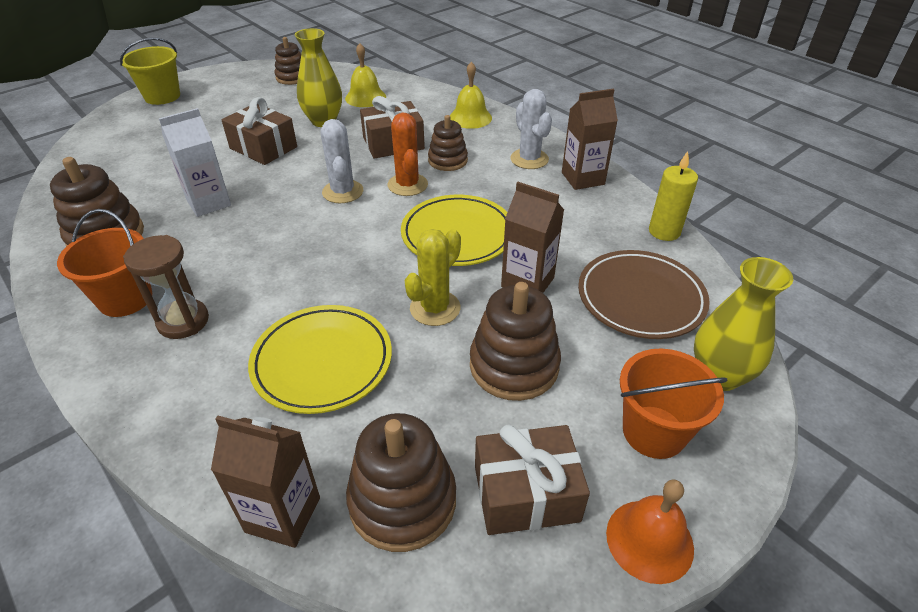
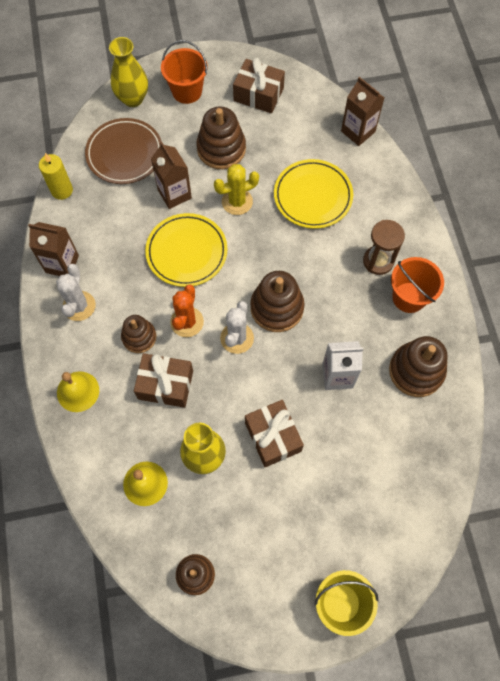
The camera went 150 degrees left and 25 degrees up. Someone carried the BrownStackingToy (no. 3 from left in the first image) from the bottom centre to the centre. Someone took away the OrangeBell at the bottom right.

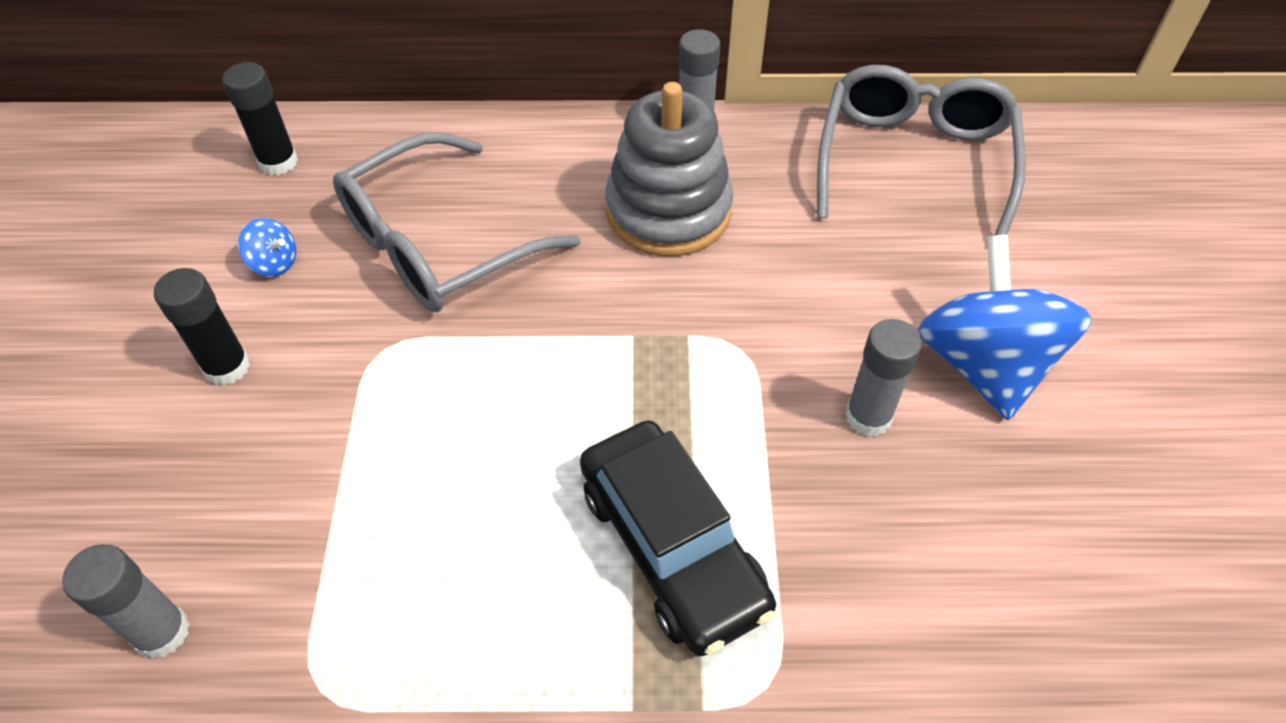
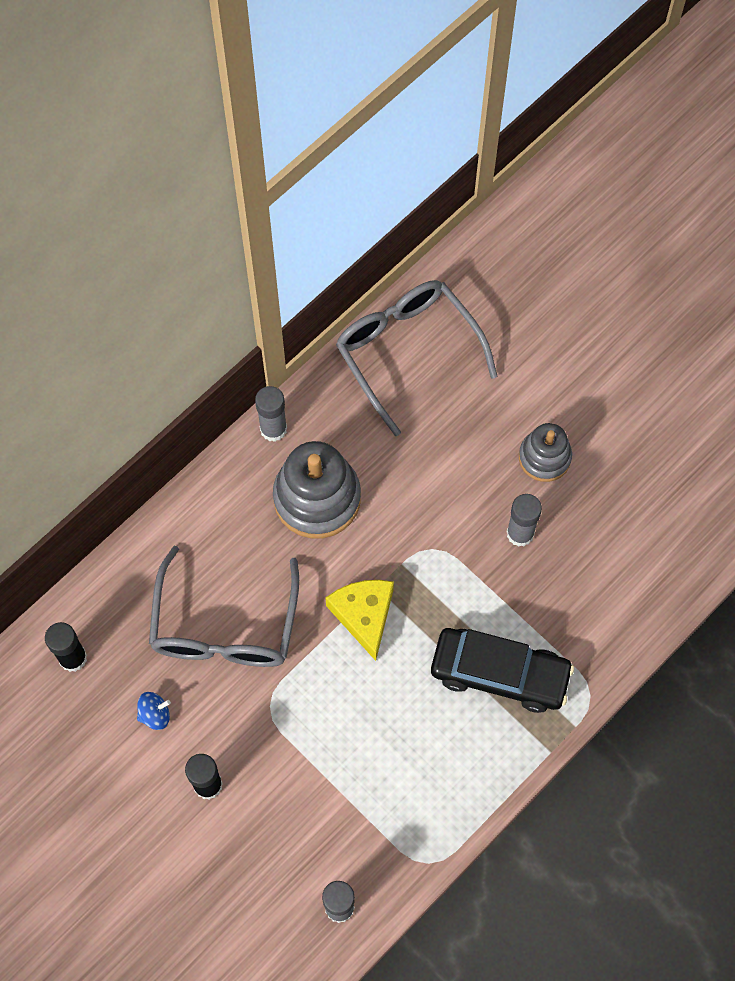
The camera went 45 degrees left and 15 degrees up. Someone put down the YellowCheese at the centre. Someone swapped the BlueSpinningTop (no. 2 from left) at the middle right for the GreyStackingToy (no. 2 from left) at the middle right.

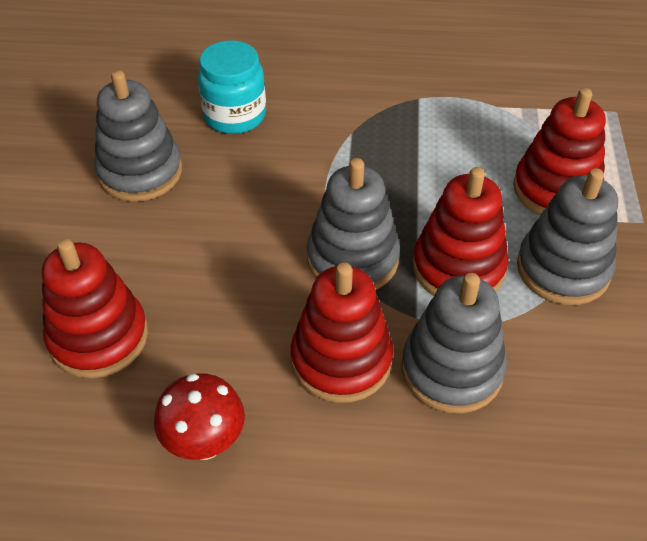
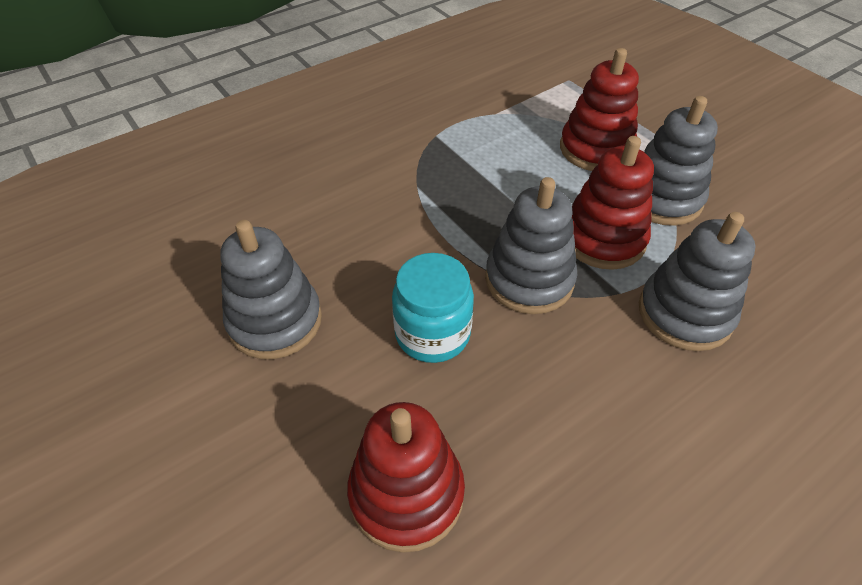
The camera went 40 degrees left and 0 degrees up. Someone carried the TurquoiseJar from the top centre to the centre. Someone took away the RedMushroom at the bottom left. Someone took away the RedStackingToy (no. 2 from left) at the centre.

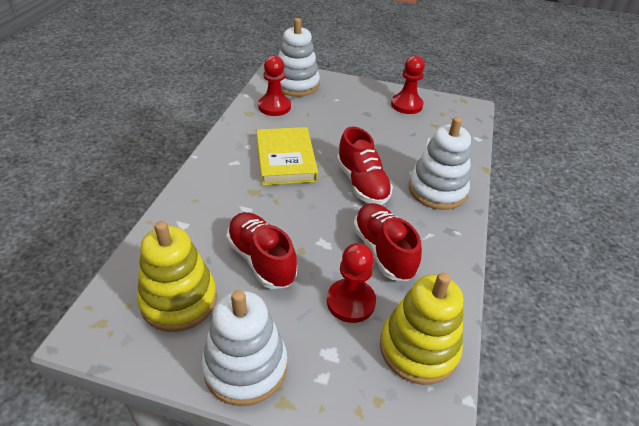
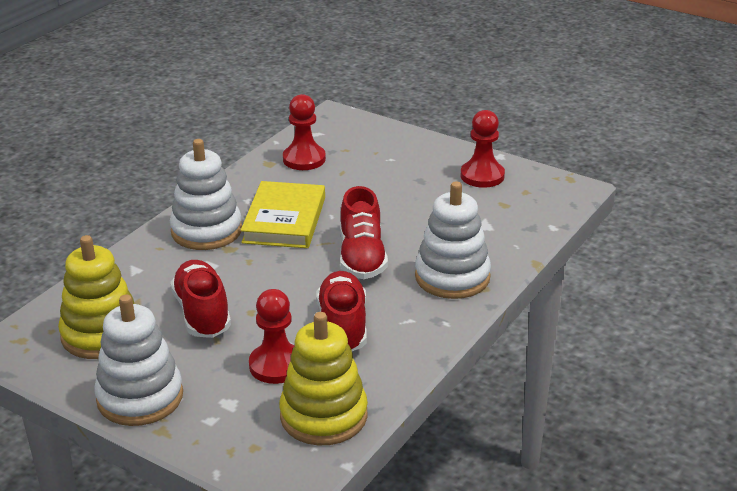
The camera went 20 degrees right and 10 degrees down. Someone carried the WhiteStackingToy (no. 2 from left) from the top centre to the middle left.

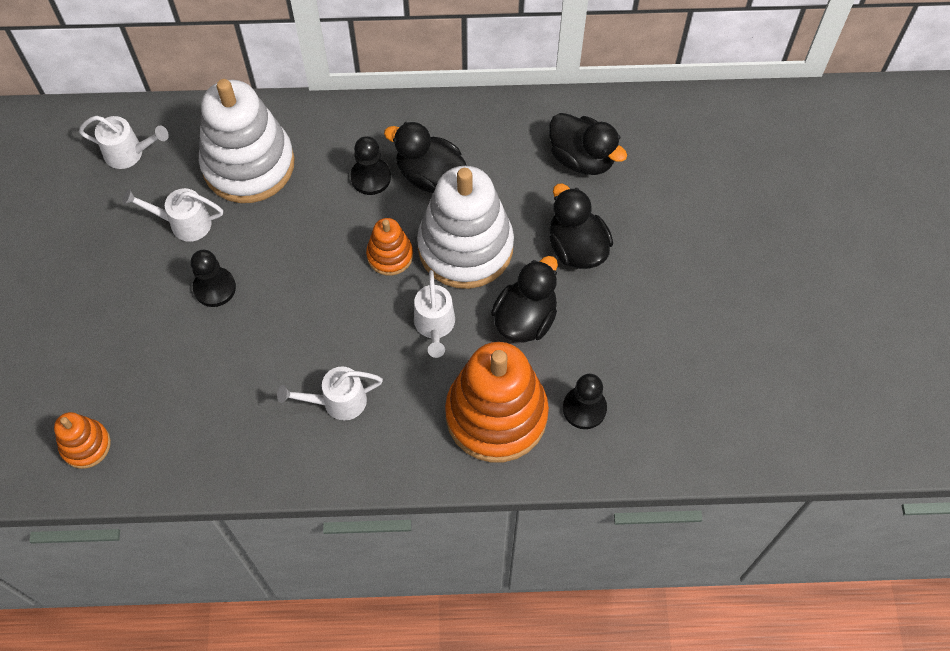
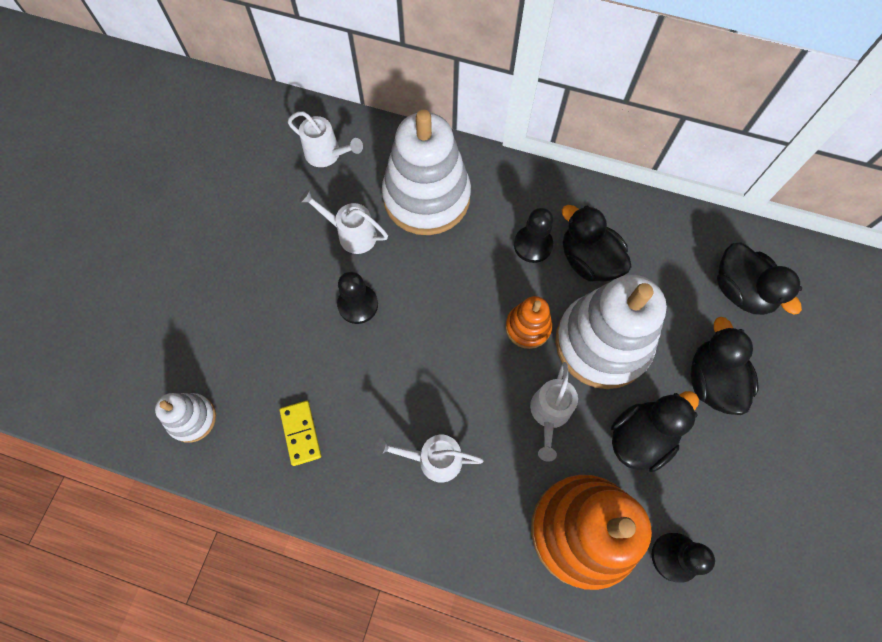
The camera went 20 degrees right and 5 degrees up. Someone repainted the OrangeStackingToy (no. 1 from left) at the bottom left, which became the WhiteStackingToy (no. 1 from left) at the middle left. Someone put down the YellowDomino at the bottom centre.

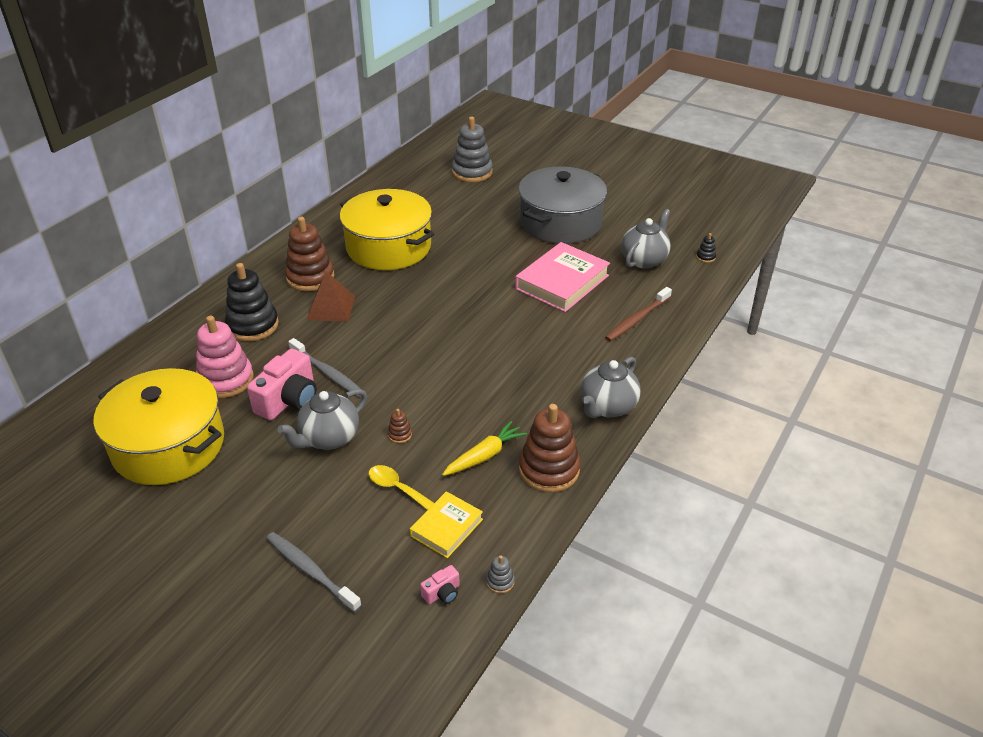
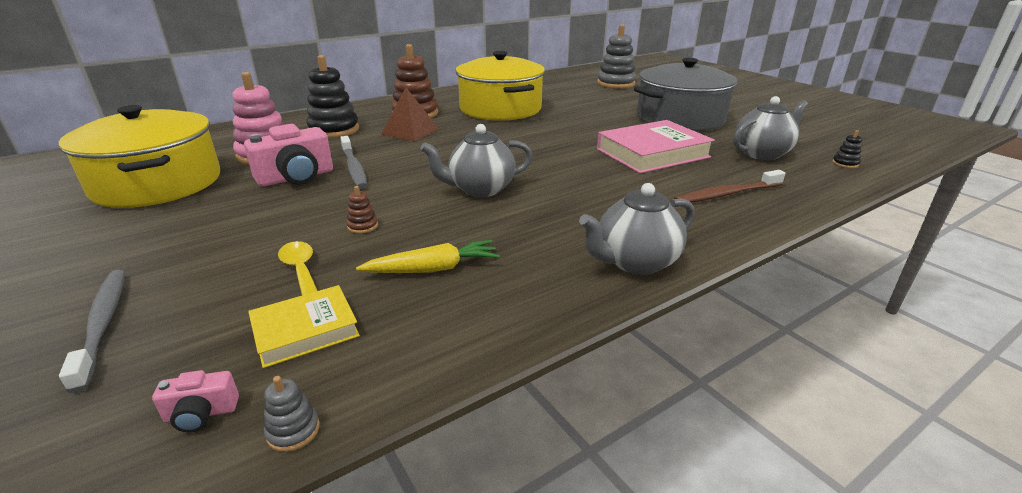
The camera went 25 degrees right and 10 degrees down. Someone carried the GreyTeapot (no. 1 from left) from the middle left to the top centre. Someone took away the BrownStackingToy (no. 3 from left) at the centre.

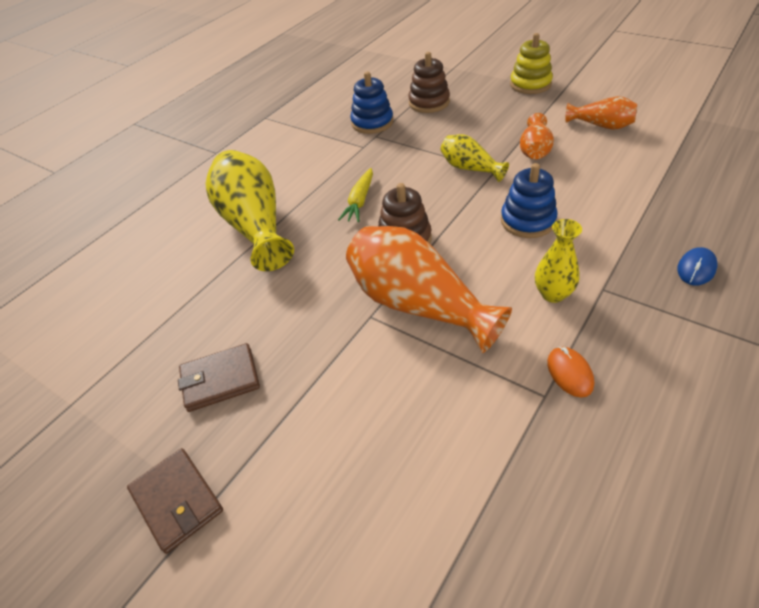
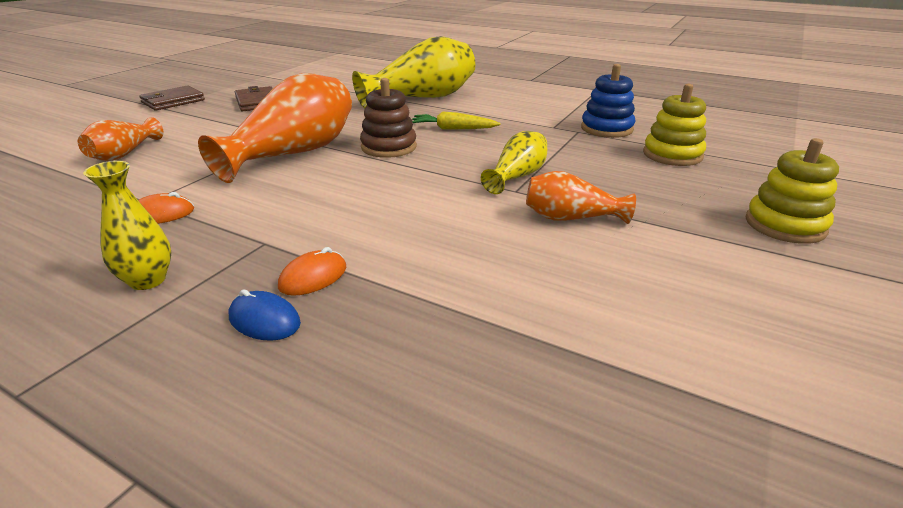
The camera went 80 degrees right and 15 degrees down. Someone carried the OrangeVase (no. 3 from left in the first image) from the top right to the top left. Someone carried the YellowVase (no. 3 from left in the first image) from the middle right to the middle left. Someone put down the OrangeMouse (no. 2 from left) at the centre. Someone repainted the BrownStackingToy (no. 2 from left) at the top centre, which became the YellowStackingToy (no. 1 from left) at the top right. Someone took away the BlueStackingToy (no. 2 from left) at the top right.

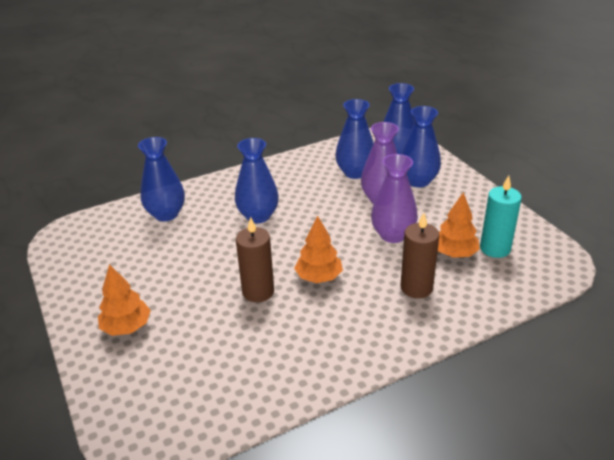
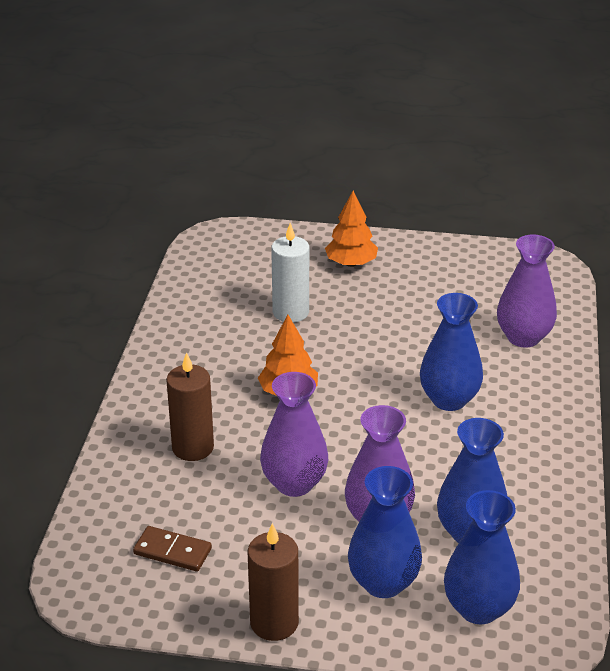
The camera went 125 degrees right and 0 degrees up. Someone swapped the TurquoiseCandle at the middle right for the BrownDomino at the bottom left. Someone carried the BrownCandle (no. 1 from left in the first image) from the centre to the bottom centre. Someone put down the WhiteCandle at the centre. Someone repainted the BlueVase (no. 1 from left) at the middle left, which became the PurpleVase (no. 3 from left) at the middle right. Someone took away the OrangeTree (no. 3 from left) at the middle right.

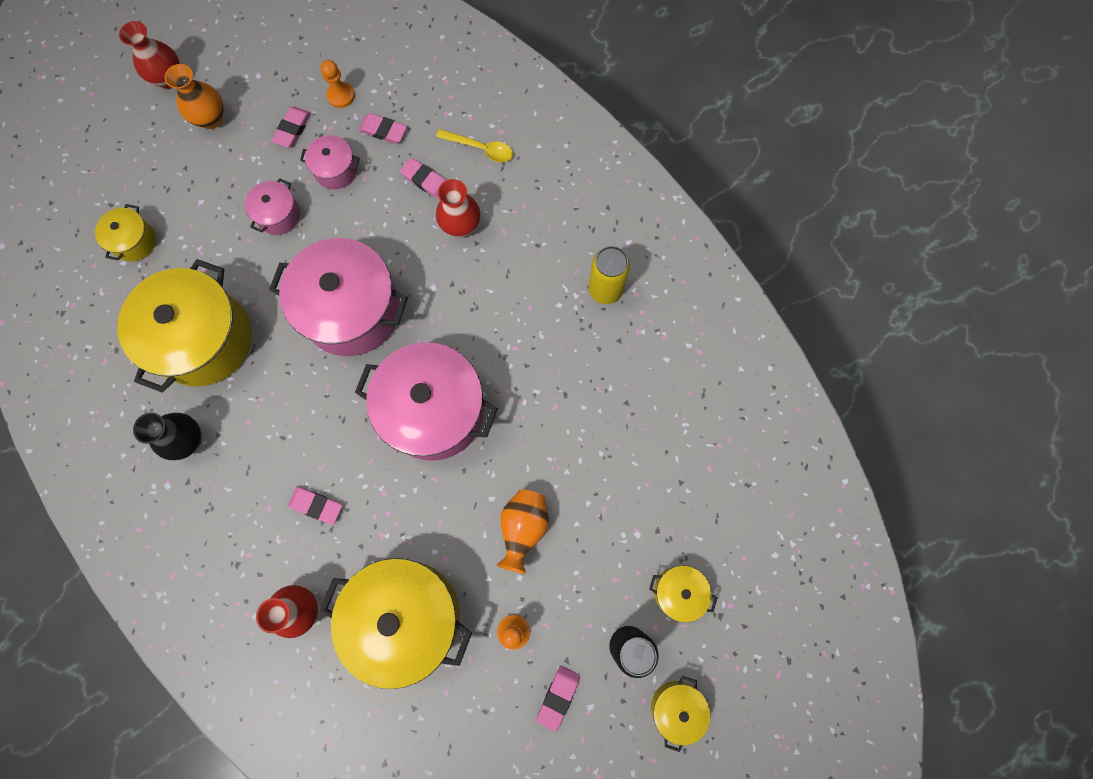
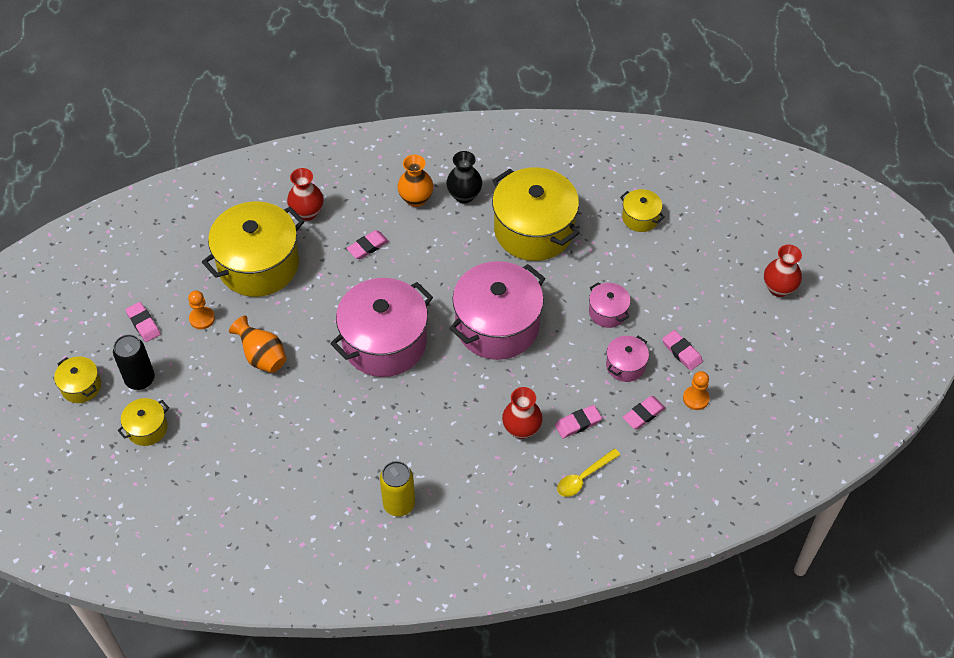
The camera went 120 degrees right and 20 degrees down. Someone carried the OrangeVase (no. 1 from left in the first image) from the top left to the top centre.

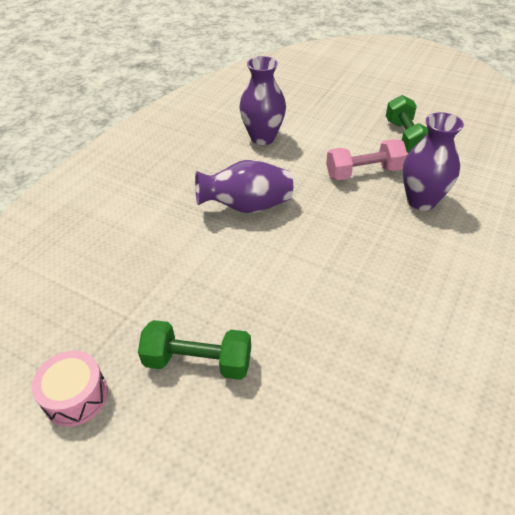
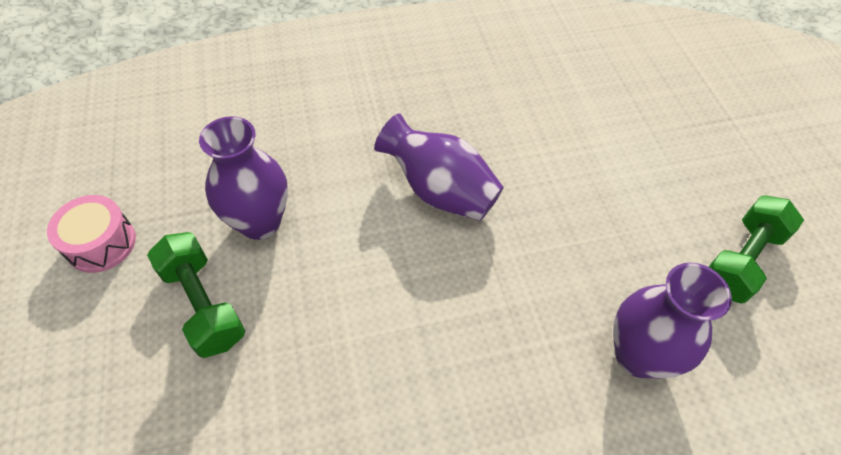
The camera went 45 degrees right and 10 degrees up. Someone carried the PurpleVase (no. 2 from left in the first image) from the top centre to the middle left. Someone took away the PinkDumbbell at the top right.

